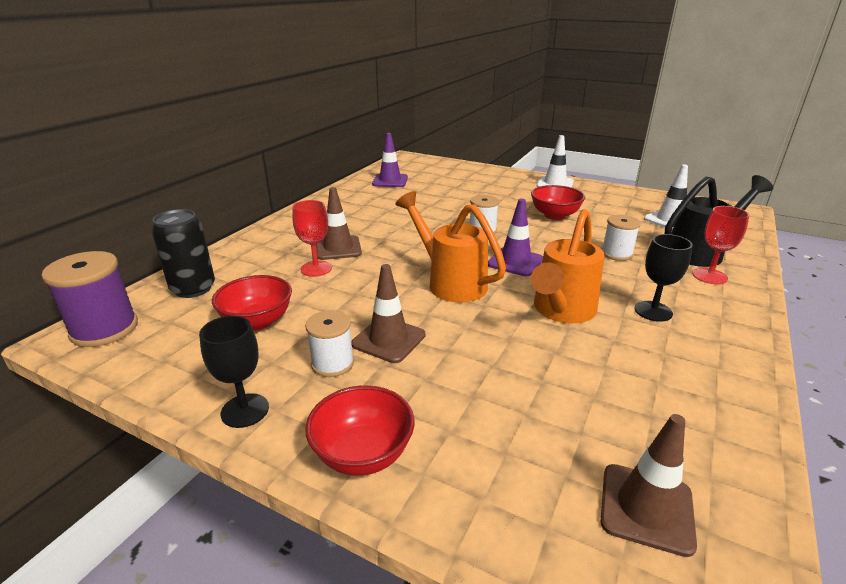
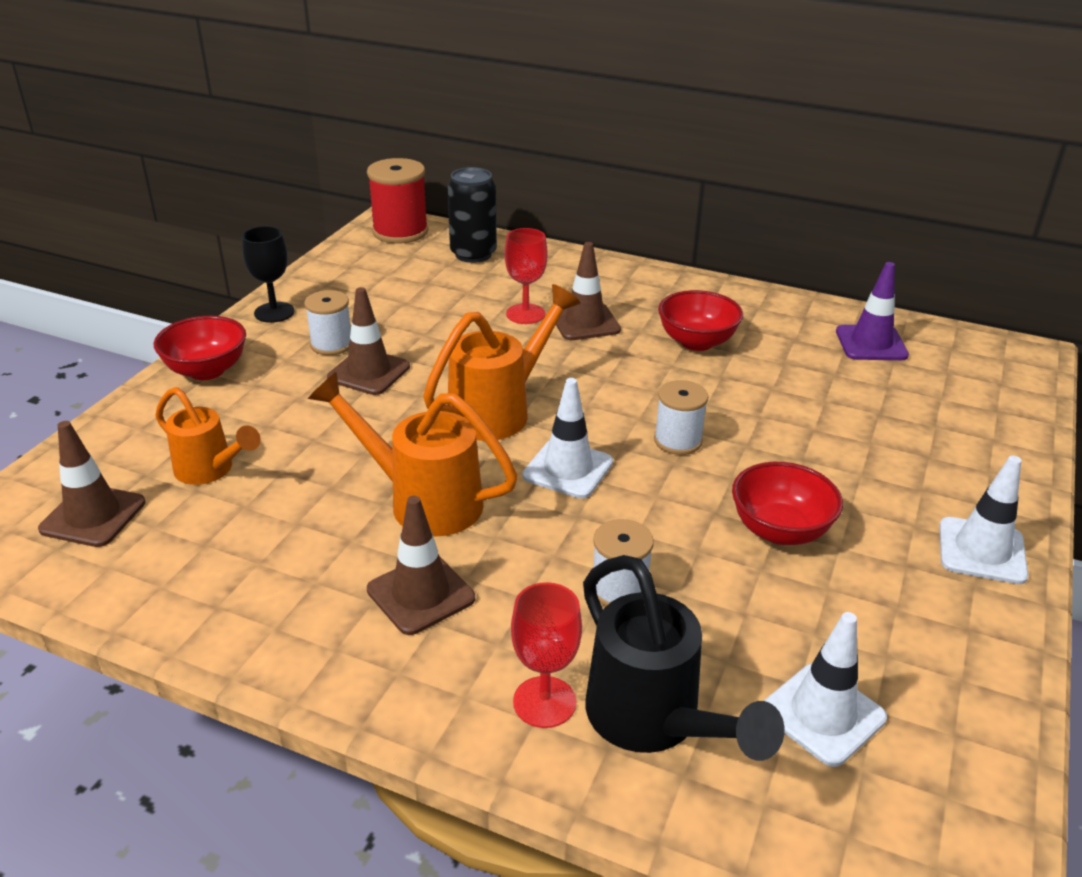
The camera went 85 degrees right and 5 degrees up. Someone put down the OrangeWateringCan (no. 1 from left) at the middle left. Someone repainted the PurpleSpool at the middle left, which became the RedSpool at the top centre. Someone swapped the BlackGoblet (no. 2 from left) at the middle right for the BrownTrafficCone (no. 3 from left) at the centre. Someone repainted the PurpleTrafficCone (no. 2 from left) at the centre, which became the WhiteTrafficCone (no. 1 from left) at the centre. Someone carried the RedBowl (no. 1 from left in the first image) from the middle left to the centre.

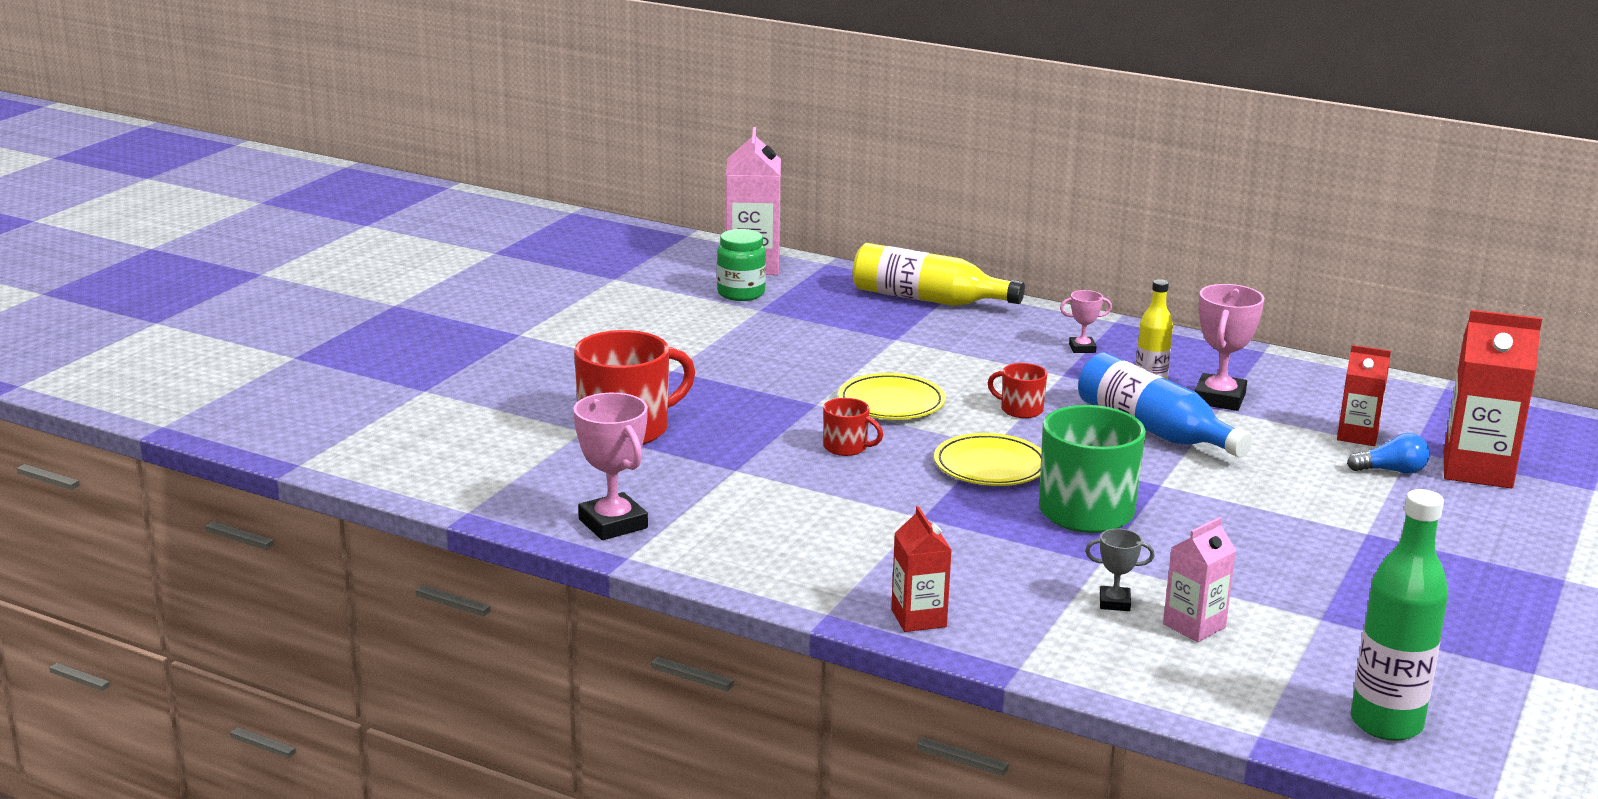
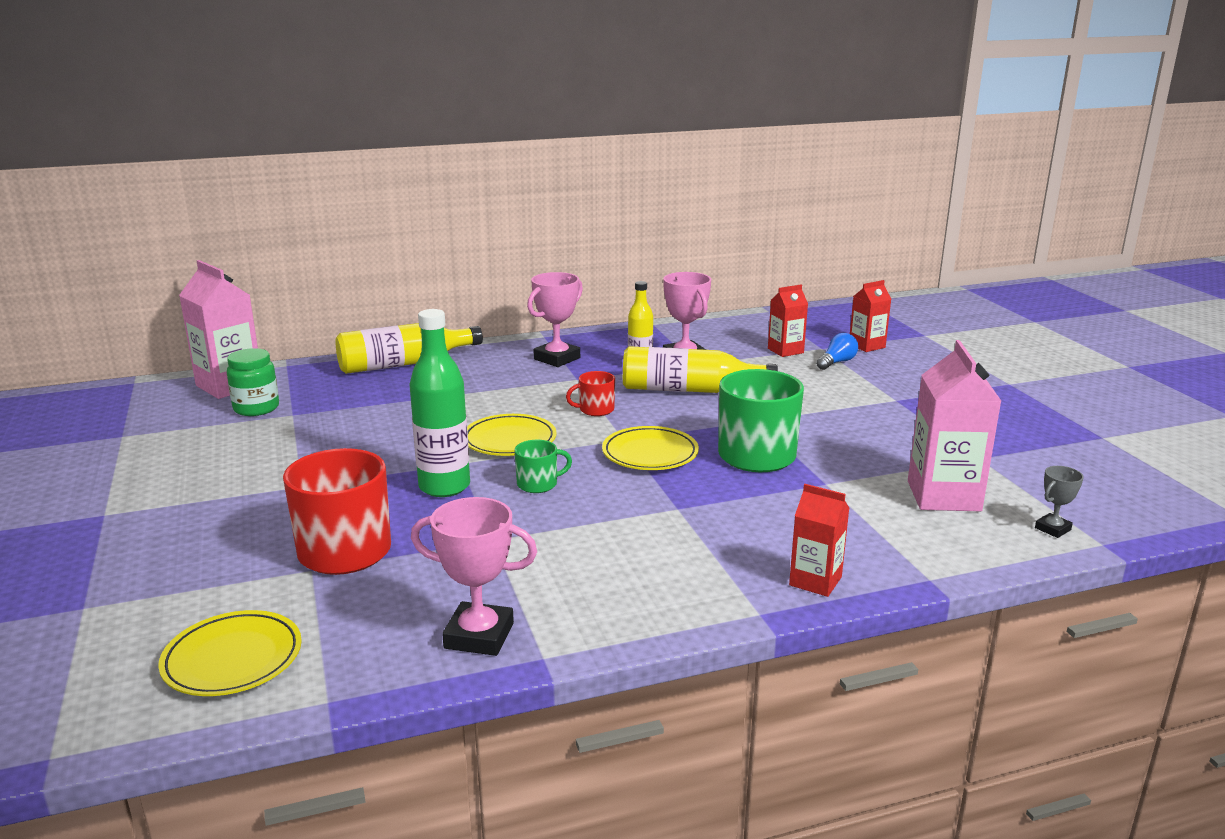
The camera went 45 degrees left and 0 degrees up. Someone put down the YellowPlate (no. 1 from left) at the bottom left. Someone carried the GreenBottle from the bottom right to the centre. Someone repainted the RedMug (no. 2 from left) at the centre, which became the GreenMug (no. 1 from left) at the centre. Someone scaled the PinkTrophy (no. 2 from left) at the middle right by 1.86. Someone repainted the BlueBottle at the middle right, which became the YellowBottle (no. 3 from left) at the centre. Someone scaled the RedCarton (no. 3 from left) at the middle right by 0.59. Someone scaled the PinkCarton (no. 2 from left) at the bottom right by 1.70. Someone carried the GreyTrophy from the bottom right to the middle right.

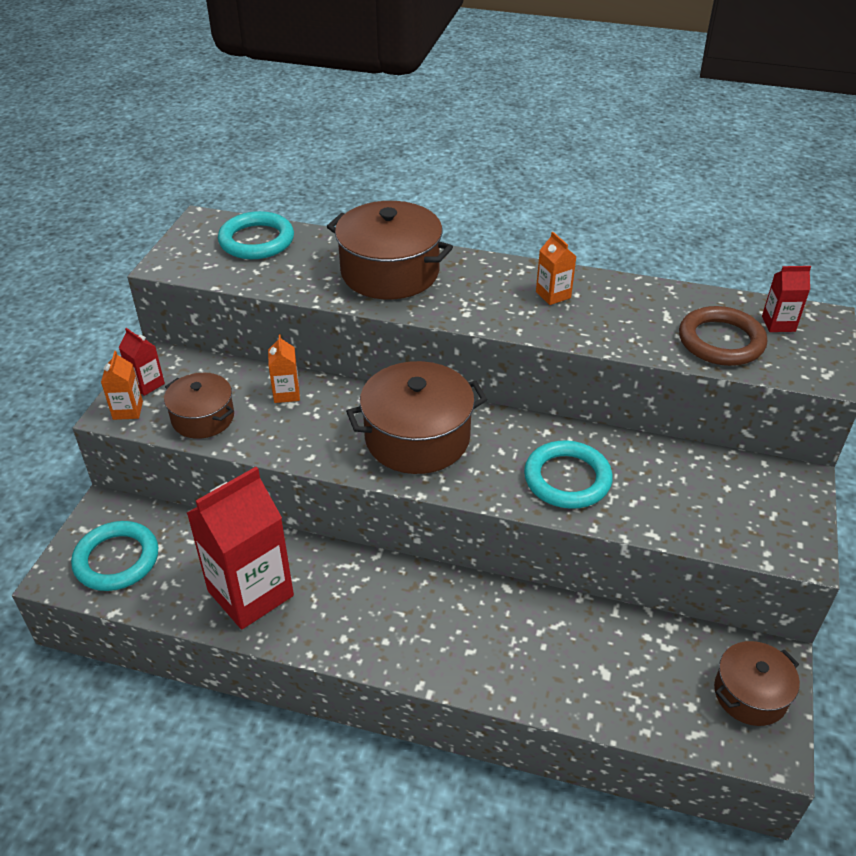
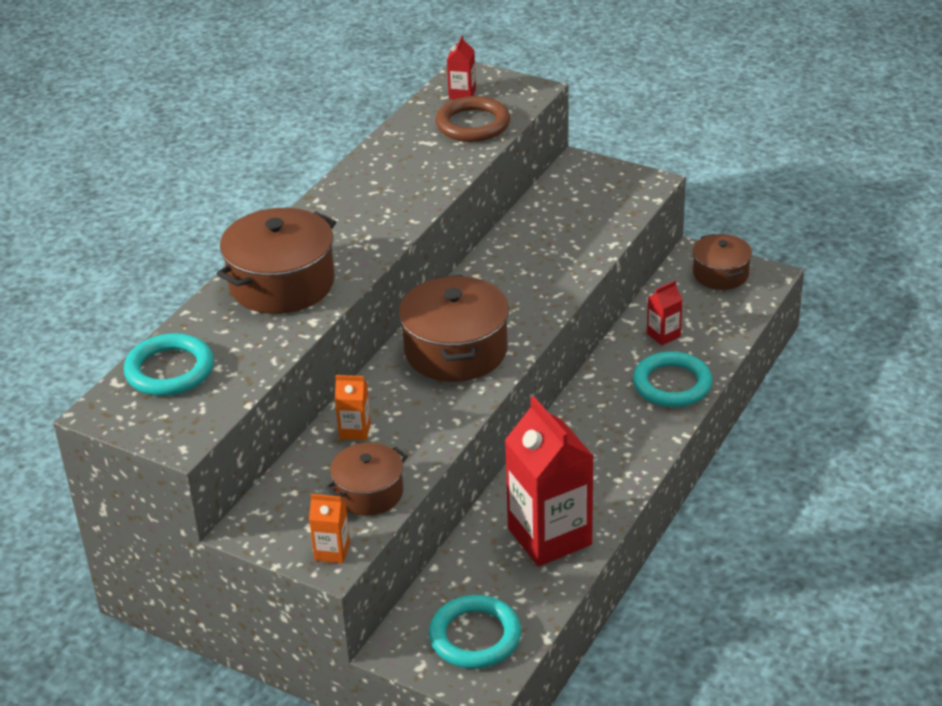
The camera went 75 degrees left and 5 degrees down. Someone carried the TurquoiseRing (no. 3 from left) from the centre to the middle right. Someone carried the RedCarton (no. 1 from left in the first image) from the middle left to the middle right. Someone took away the OrangeCarton (no. 3 from left) at the top centre.

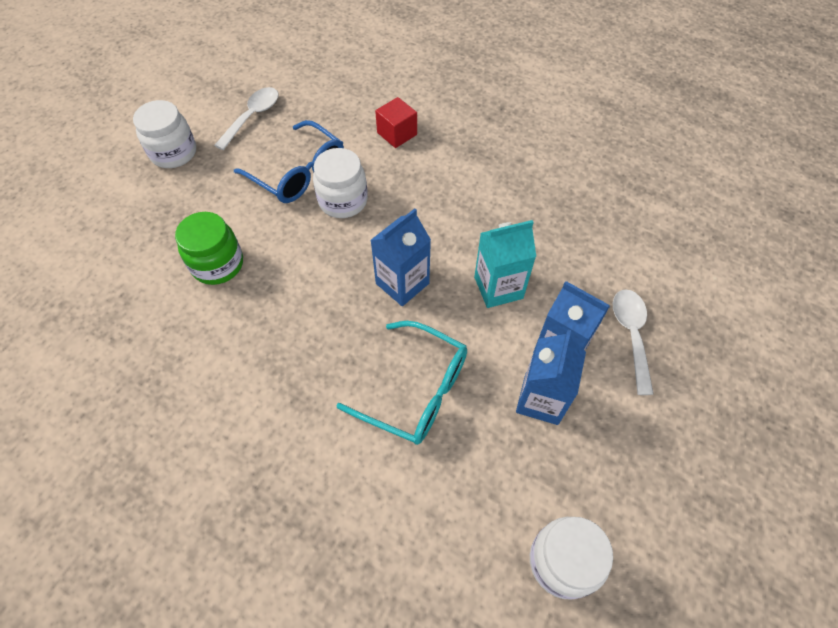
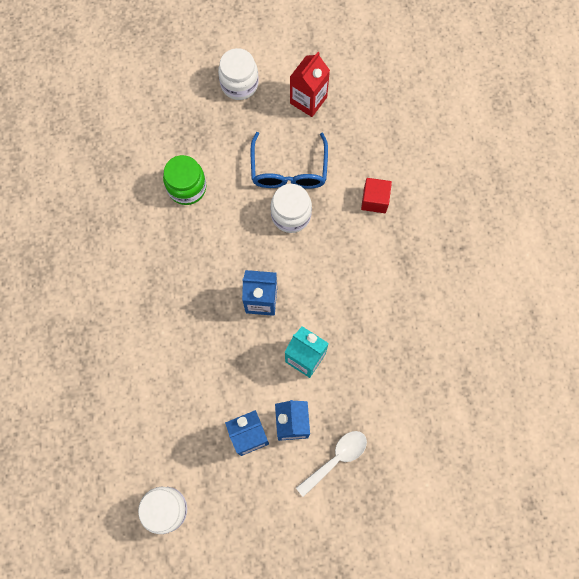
The camera went 50 degrees right and 15 degrees up. Someone swapped the WhiteSpoon (no. 1 from left) at the top left for the RedCarton at the top centre. Someone took away the TurquoiseGlasses at the centre.

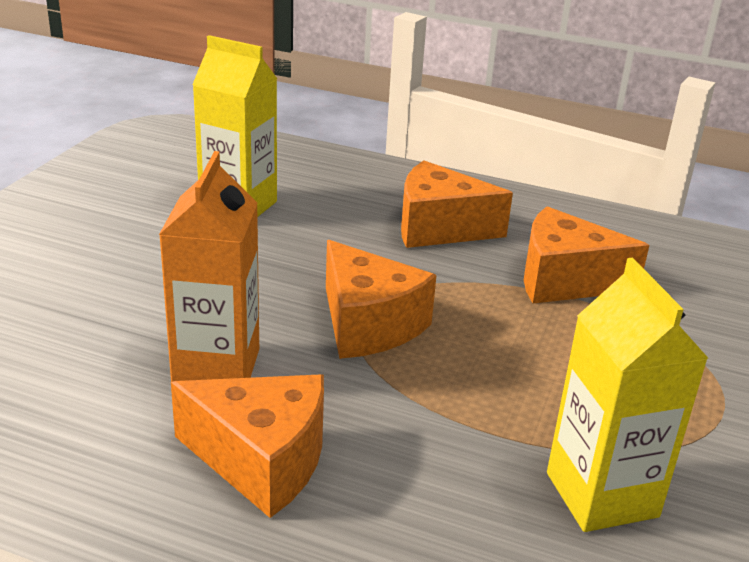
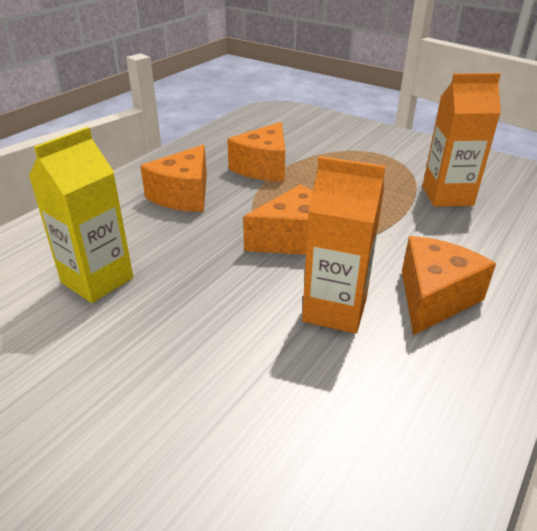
The camera went 75 degrees left and 5 degrees up. Someone repainted the YellowCarton (no. 2 from left) at the bottom right, which became the OrangeCarton (no. 2 from left) at the top right.

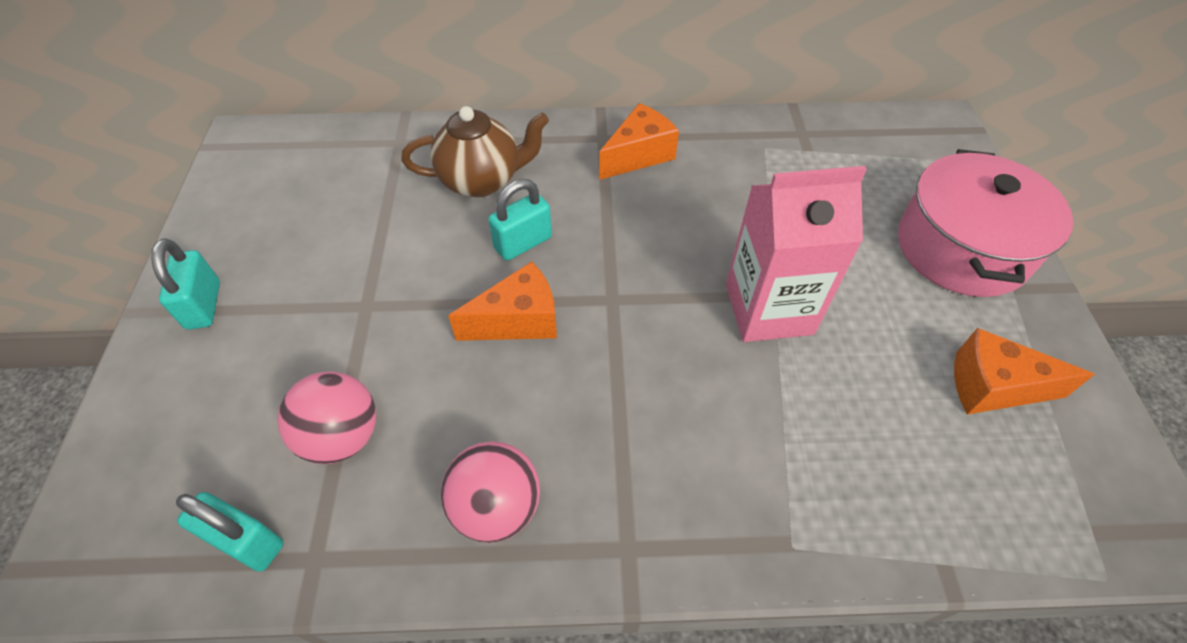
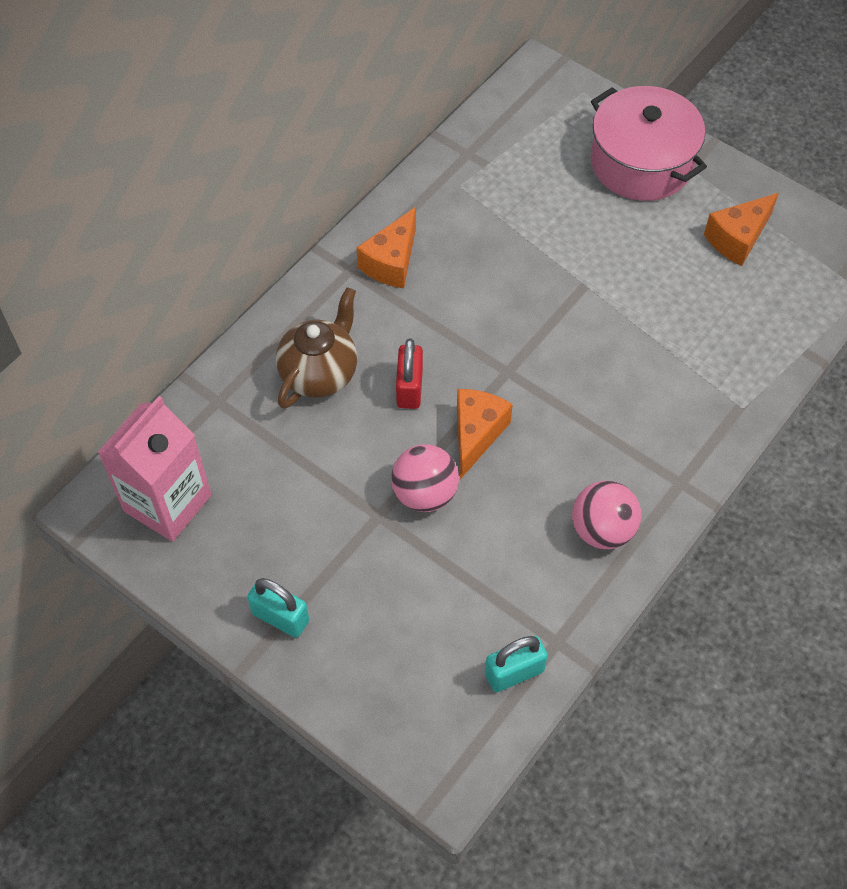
The camera went 50 degrees left and 5 degrees up. Someone carried the PinkCarton from the middle right to the middle left. Someone rotated the OrangeCheese (no. 2 from left in the first image) at the top centre by 150 degrees counterclockwise. Someone carried the PinkBall (no. 1 from left) from the middle left to the centre. Someone repainted the TurquoisePadlock (no. 3 from left) at the centre, which became the RedPadlock at the centre.

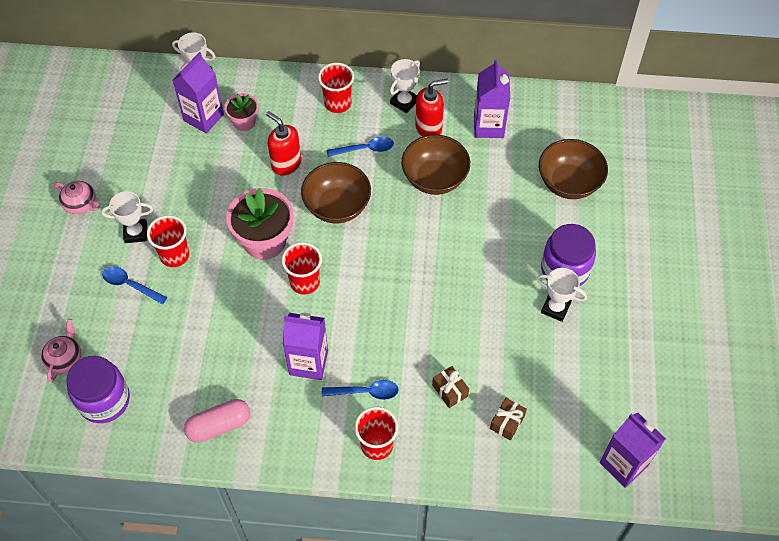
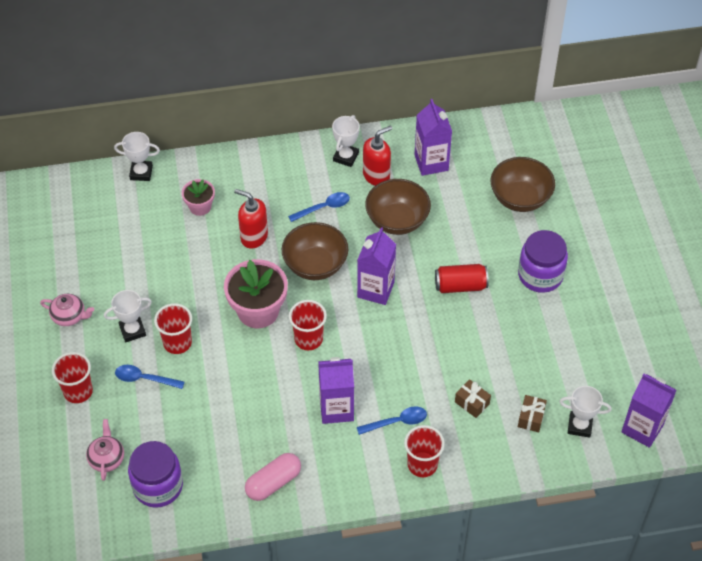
The camera went 15 degrees left and 5 degrees down. Someone carried the RedCup (no. 3 from left in the first image) from the top centre to the bottom left. Someone carried the PurpleCarton (no. 1 from left in the first image) from the top left to the centre. Someone put down the RedCan at the centre. Someone carried the WhiteTrophy (no. 4 from left) from the middle right to the bottom right.

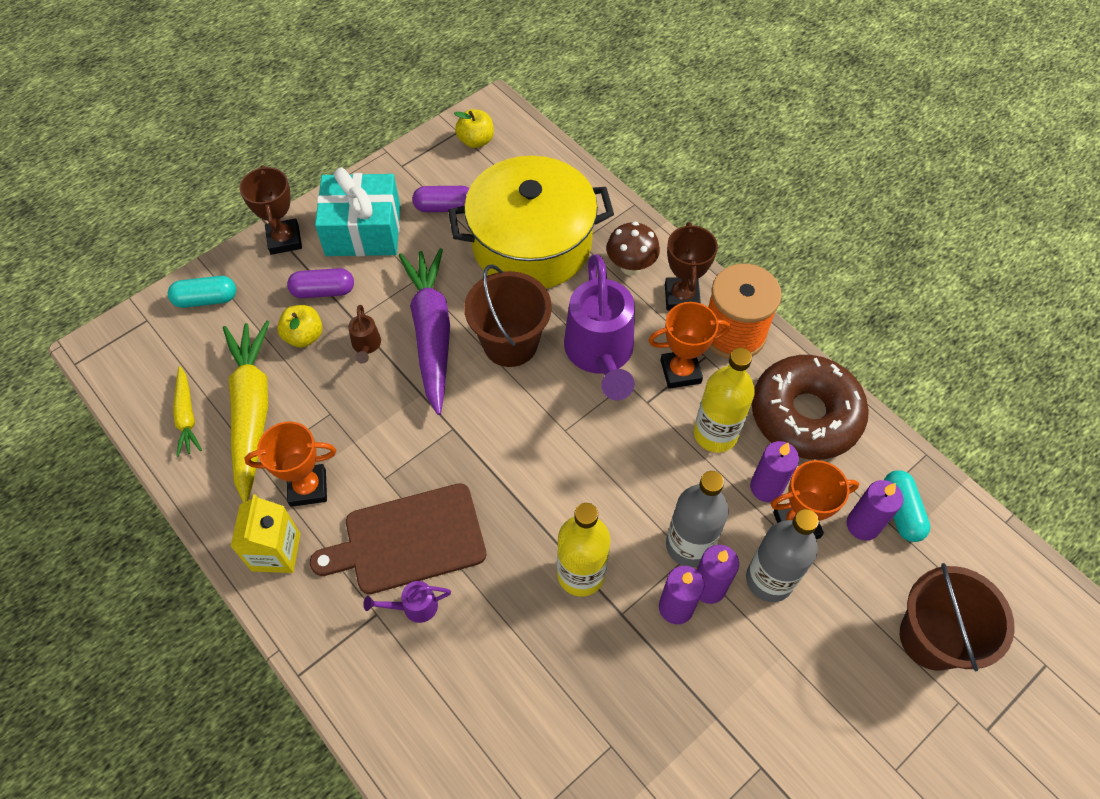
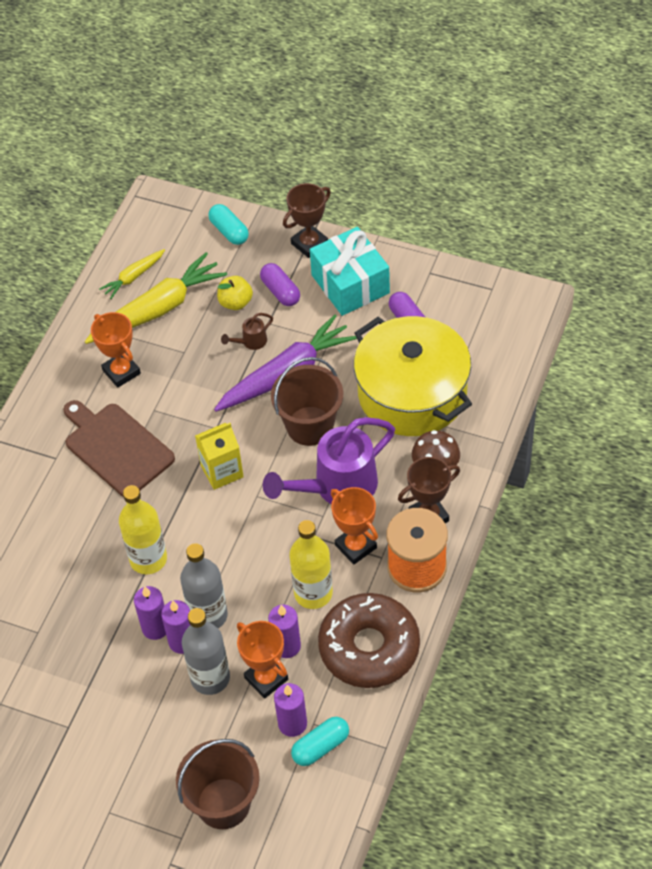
The camera went 65 degrees right and 5 degrees down. Someone carried the YellowCarton from the bottom left to the centre. Someone took away the PurpleWateringCan (no. 1 from left) at the bottom centre. Someone took away the YellowApple (no. 2 from left) at the top centre.

